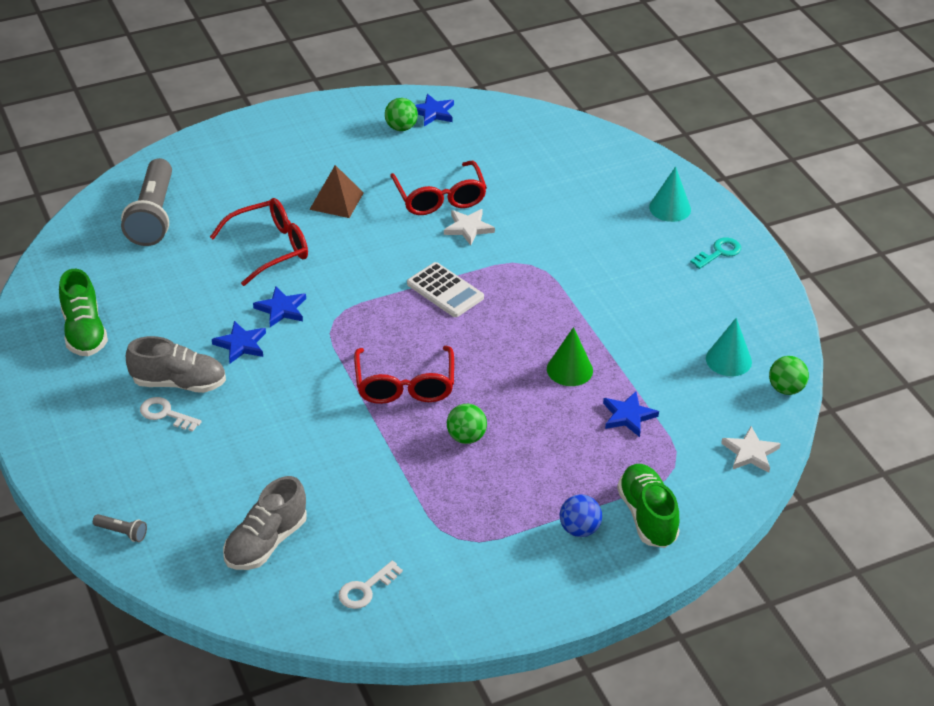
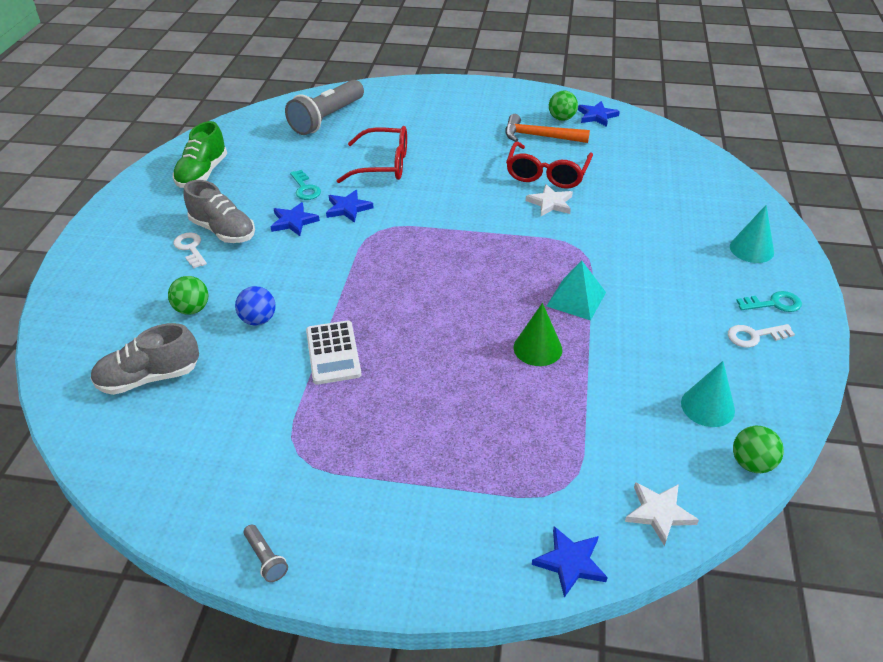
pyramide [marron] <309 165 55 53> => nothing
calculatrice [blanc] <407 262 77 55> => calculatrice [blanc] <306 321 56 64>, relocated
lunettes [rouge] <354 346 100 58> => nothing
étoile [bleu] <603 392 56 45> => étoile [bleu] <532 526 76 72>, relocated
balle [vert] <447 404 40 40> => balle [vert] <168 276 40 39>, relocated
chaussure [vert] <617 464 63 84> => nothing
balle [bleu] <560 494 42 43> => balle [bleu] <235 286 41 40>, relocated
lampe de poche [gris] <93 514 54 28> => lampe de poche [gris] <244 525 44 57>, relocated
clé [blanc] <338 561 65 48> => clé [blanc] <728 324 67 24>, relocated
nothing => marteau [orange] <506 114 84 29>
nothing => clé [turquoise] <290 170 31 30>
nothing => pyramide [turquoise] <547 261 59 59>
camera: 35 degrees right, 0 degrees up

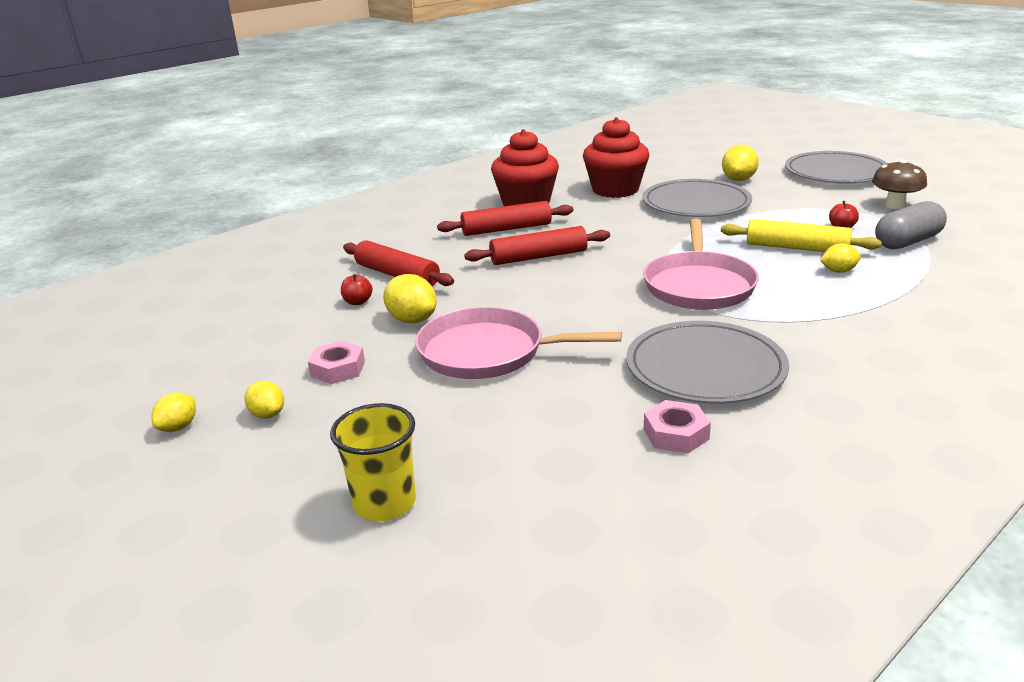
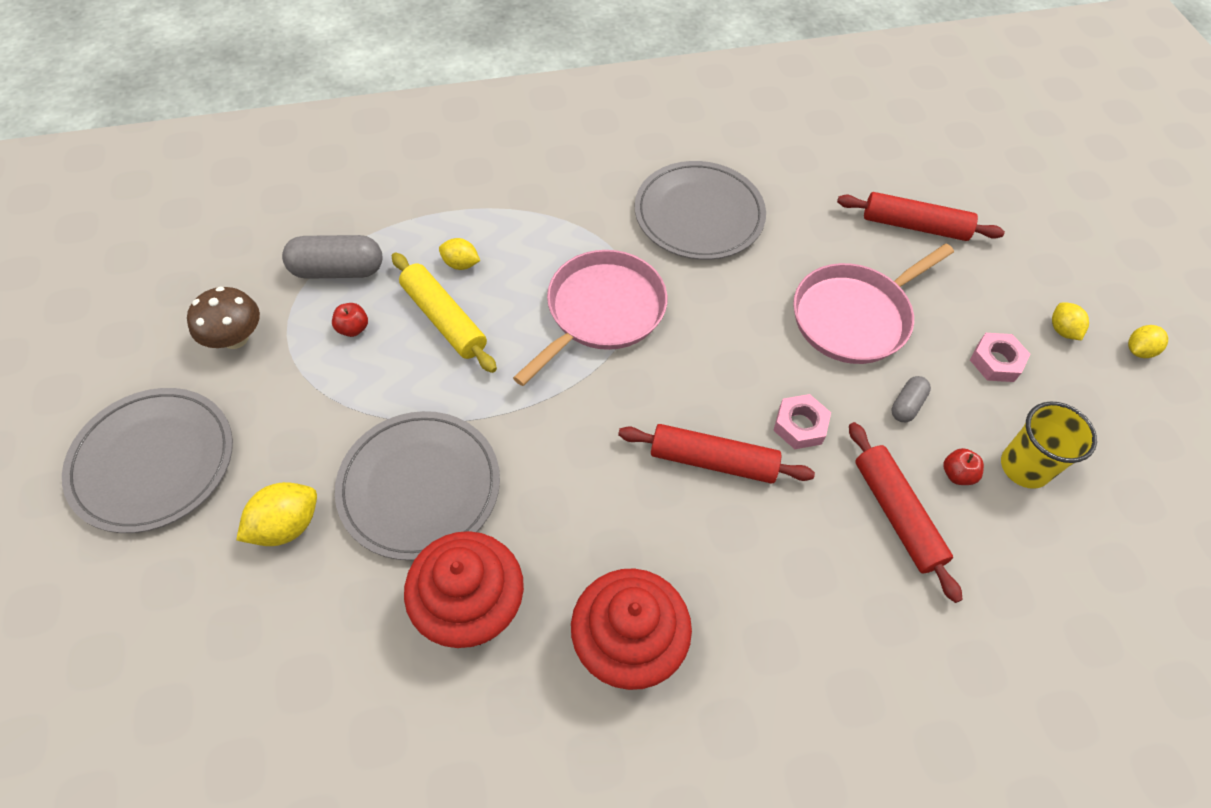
rouleau à pâtisserie [rouge] <437 201 136 35> => rouleau à pâtisserie [rouge] <837 192 168 49>, relocated
citron [jaune] <383 274 54 49> => gélule [gris] <892 376 39 46>
poêle [rose] <415 307 207 72> => poêle [rose] <793 244 161 120>, 105 degrees clockwise
écrou [rose] <644 400 67 54> => écrou [rose] <773 394 58 55>, relocated
gobelet [jaune] <330 403 86 118> => gobelet [jaune] <1001 401 96 88>, relocated
camera: 155 degrees left, 30 degrees up

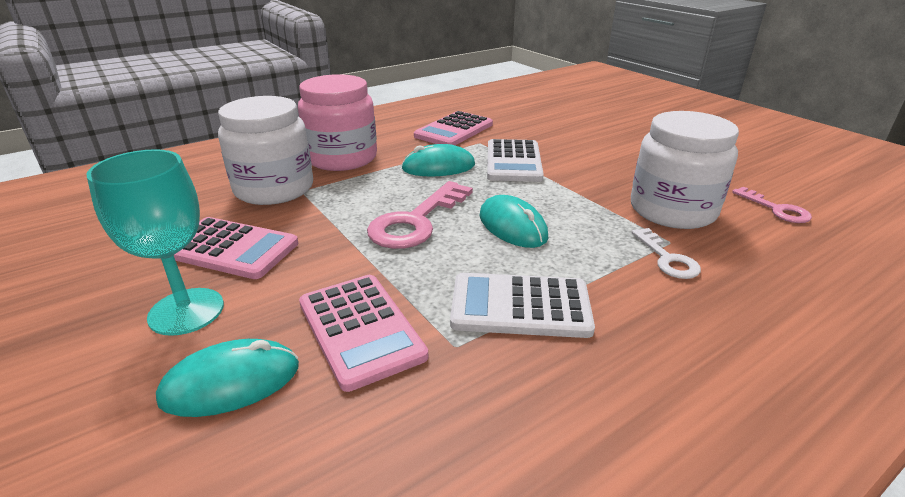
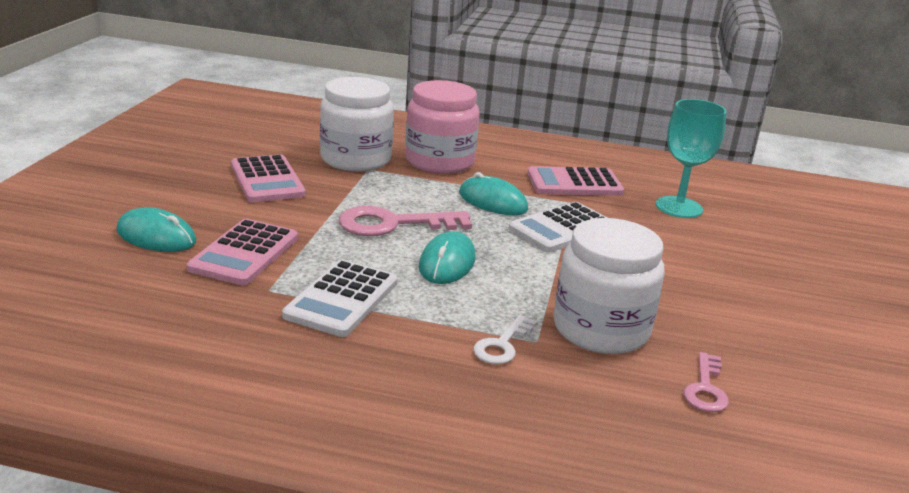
verre à pied [turquoise] <87 149 137 187> => verre à pied [turquoise] <655 99 72 119>, relocated
calculatrice [blanc] <450 273 145 65> => calculatrice [blanc] <282 259 116 78>, 120 degrees counterclockwise
camera: 45 degrees right, 5 degrees down

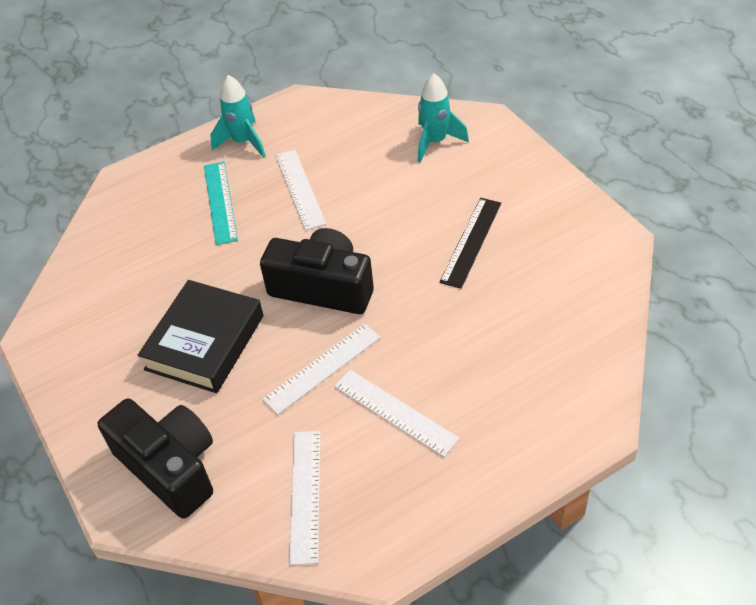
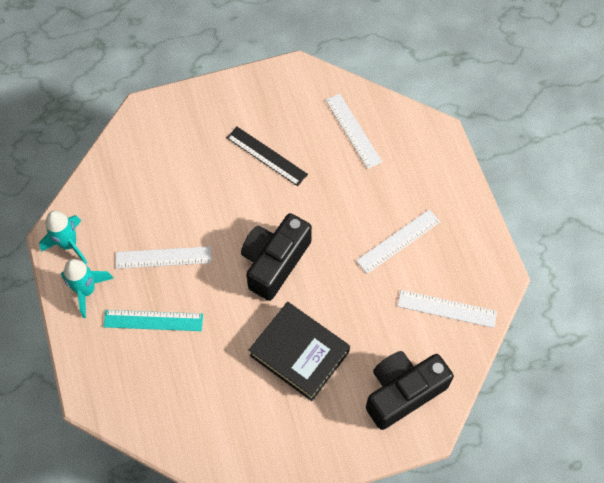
fusée [turquoise] <418 73 51 89> => fusée [turquoise] <39 211 48 53>, relocated
règle [blanc] <262 323 119 92> => règle [blanc] <326 93 56 76>, relocated
camera: 80 degrees left, 15 degrees up

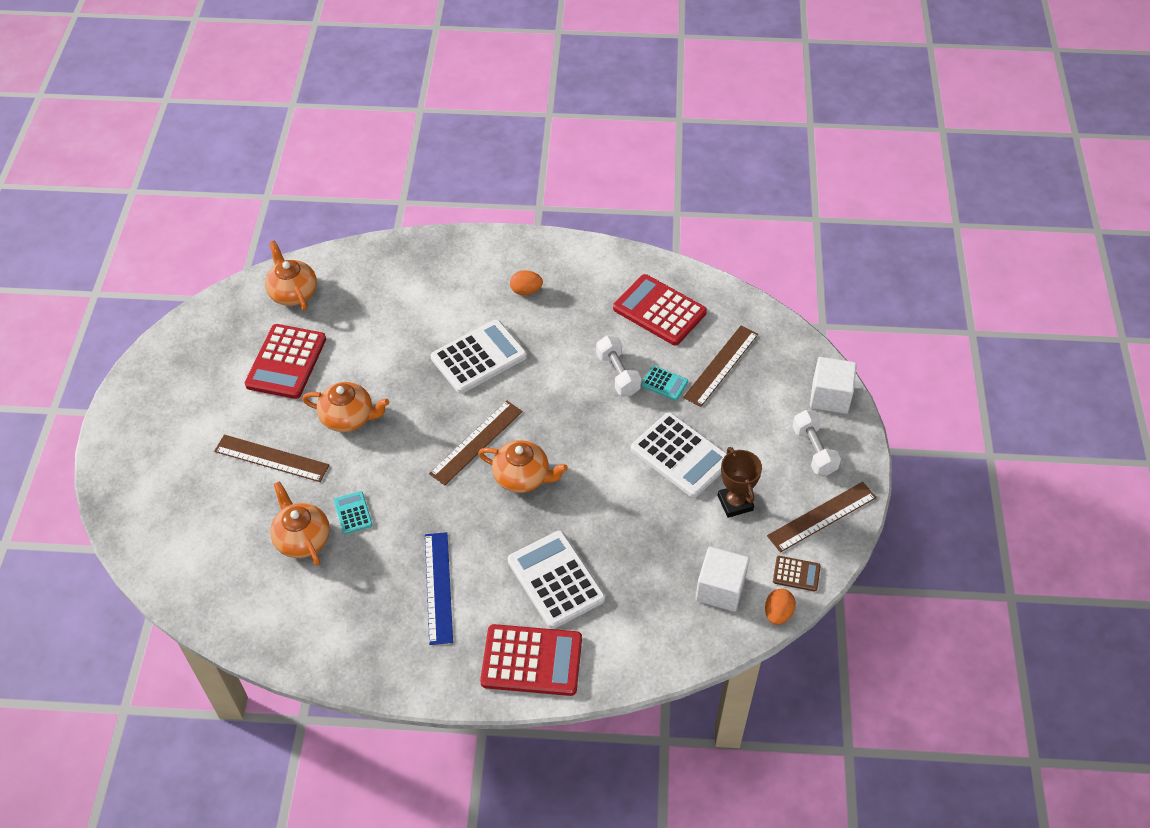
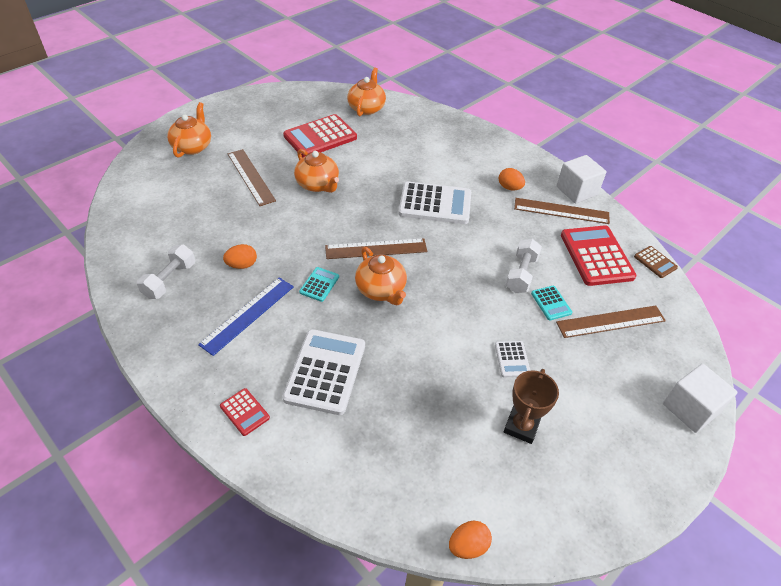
haltère [blanc] <792 410 49 65> => haltère [blanc] <137 244 58 55>, relocated
calculatrice [blanc] <631 412 96 86> => calculatrice [blanc] <495 341 35 36>, x0.48
théière [orange] <270 481 60 85> => théière [orange] <167 102 44 56>, relocated
règle [marron] <767 482 110 70> => règle [marron] <514 198 96 26>, relocated
calculatrice [turquoise] <334 491 39 43> => calculatrice [turquoise] <299 267 40 35>, relocated
cube [blanc] <695 547 54 65> => cube [blanc] <557 155 50 49>, relocated
calculatrice [marron] <773 556 48 36> => calculatrice [marron] <634 246 44 32>, relocated
calculatrice [rouge] <480 624 102 72> => calculatrice [rouge] <220 388 50 48>, x0.48
nothing => œuf [orange] <223 244 34 25>
camera: 40 degrees right, 5 degrees down

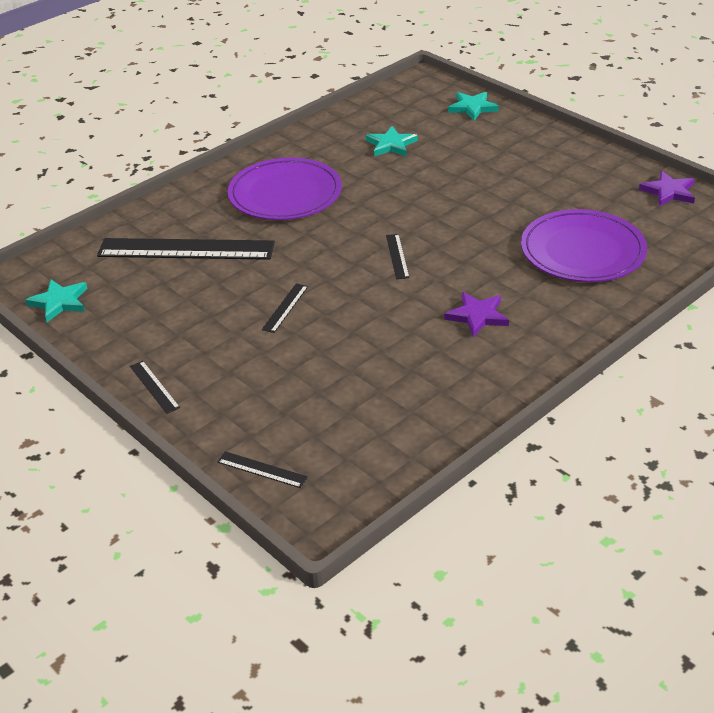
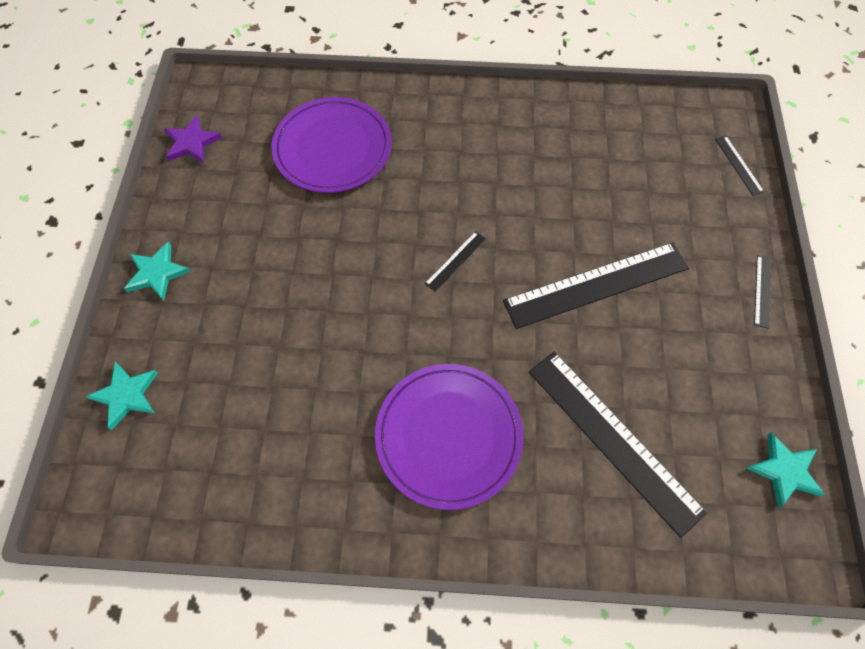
étoile [turquoise] <366 126 52 31> => étoile [turquoise] <124 242 67 59>, relocated
règle [noir] <262 283 46 50> => règle [noir] <503 242 186 87>, x2.35
étoile [violet] <444 292 65 45> => nothing
camera: 135 degrees left, 25 degrees up

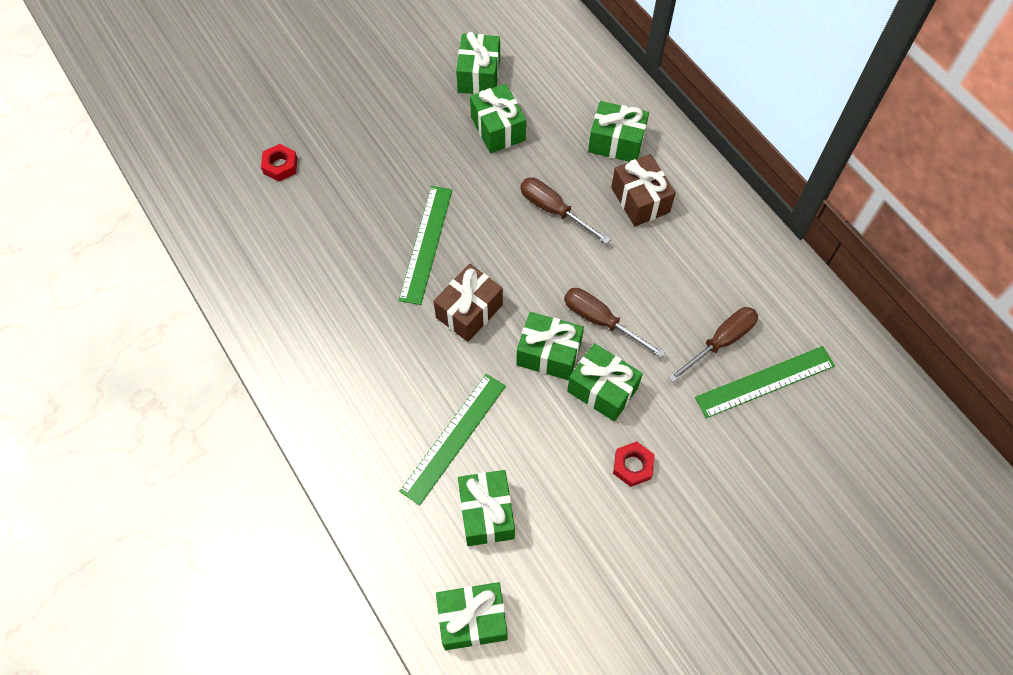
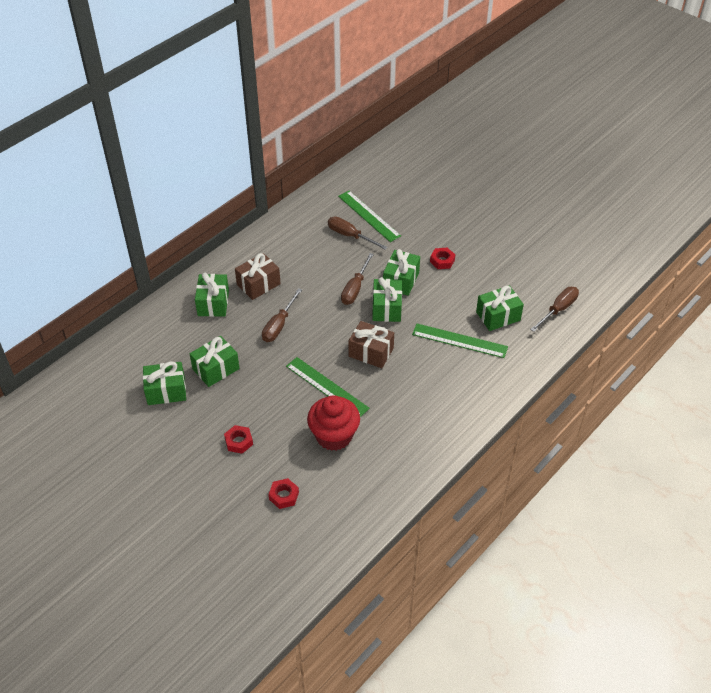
règle [vert] <399 186 53 119> => règle [vert] <286 357 84 60>, 45 degrees clockwise
cadeau [vert] <436 582 72 68> => tournevis [marron] <530 287 49 45>
nothing => muffin [rouge] <307 395 53 56>
nothing => écrou [rouge] <224 425 29 29>
camera: 105 degrees left, 15 degrees down

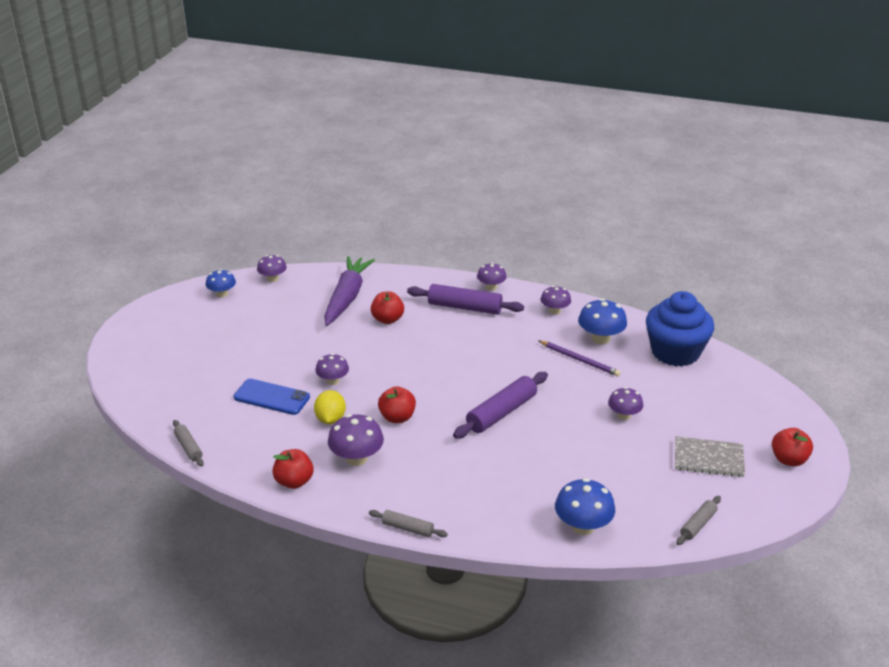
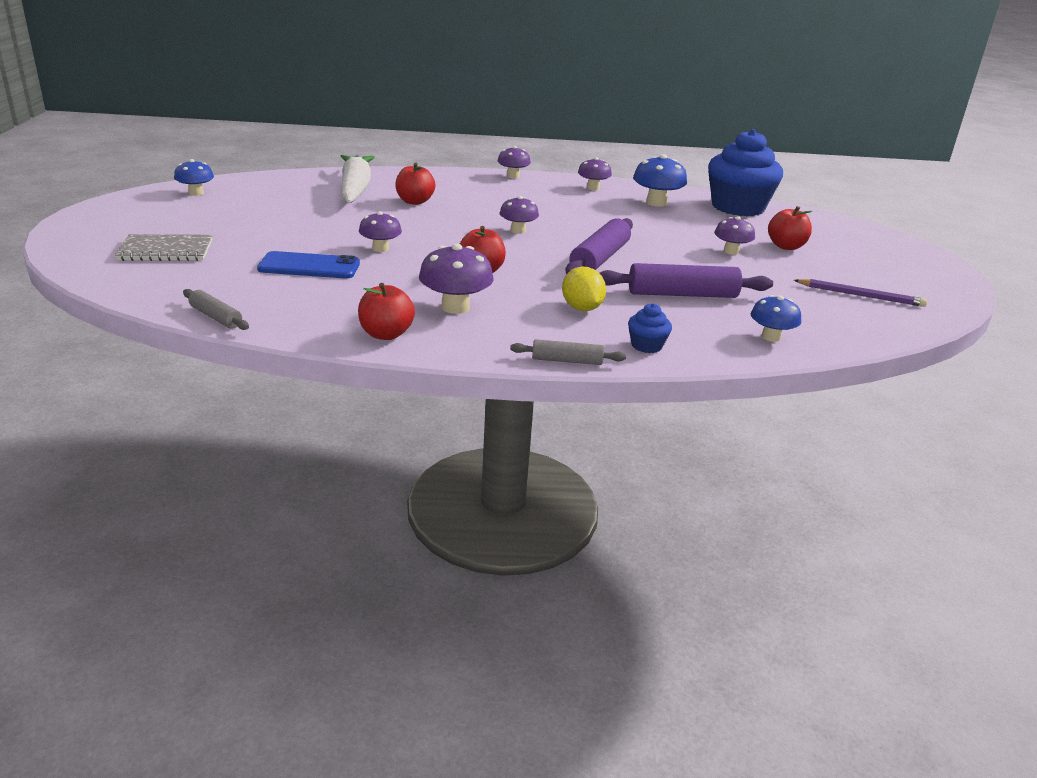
champignon [violet] <257 255 30 27> => champignon [violet] <500 196 39 38>, relocated
carotte [violet] <324 256 51 70> => carotte [blanc] <341 155 34 48>
rouleau à pâtisserie [violet] <407 284 117 31> => rouleau à pâtisserie [violet] <600 263 173 35>, relocated
crayon [violet] <538 340 83 37> => crayon [violet] <794 279 133 28>, relocated
citron [jaune] <314 390 32 34> => citron [jaune] <562 266 44 45>, relocated
pomme [rouge] <772 428 41 38> => pomme [rouge] <768 206 44 44>, relocated
carnet [gris] <675 436 70 41> => carnet [gris] <115 234 97 27>, relocated
champignon [bleu] <555 478 60 57> => champignon [bleu] <751 295 50 47>, x0.66
rouleau à pâtisserie [gris] <676 496 45 49> => nothing
nothing => muffin [bleu] <628 303 44 50>
camera: 20 degrees left, 5 degrees down

